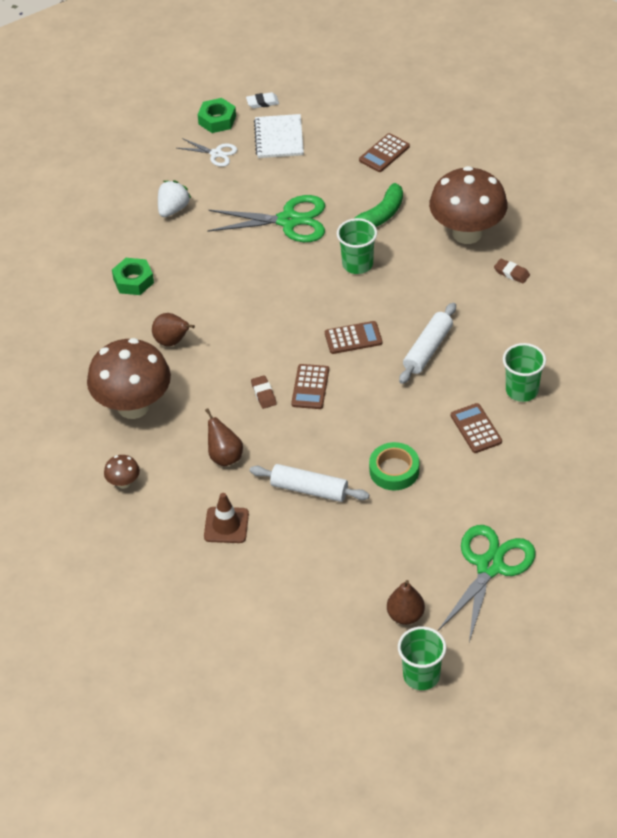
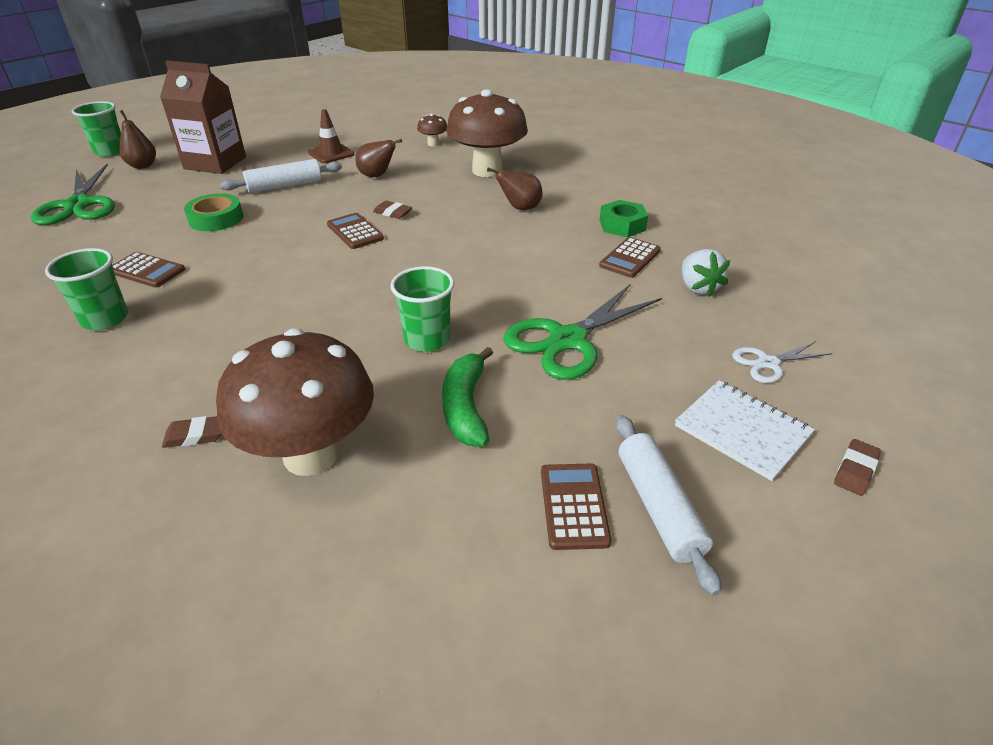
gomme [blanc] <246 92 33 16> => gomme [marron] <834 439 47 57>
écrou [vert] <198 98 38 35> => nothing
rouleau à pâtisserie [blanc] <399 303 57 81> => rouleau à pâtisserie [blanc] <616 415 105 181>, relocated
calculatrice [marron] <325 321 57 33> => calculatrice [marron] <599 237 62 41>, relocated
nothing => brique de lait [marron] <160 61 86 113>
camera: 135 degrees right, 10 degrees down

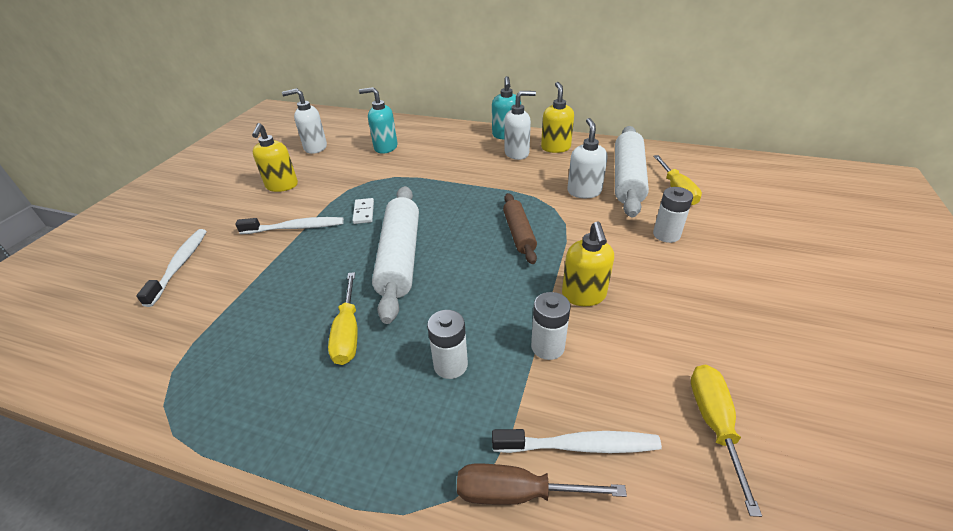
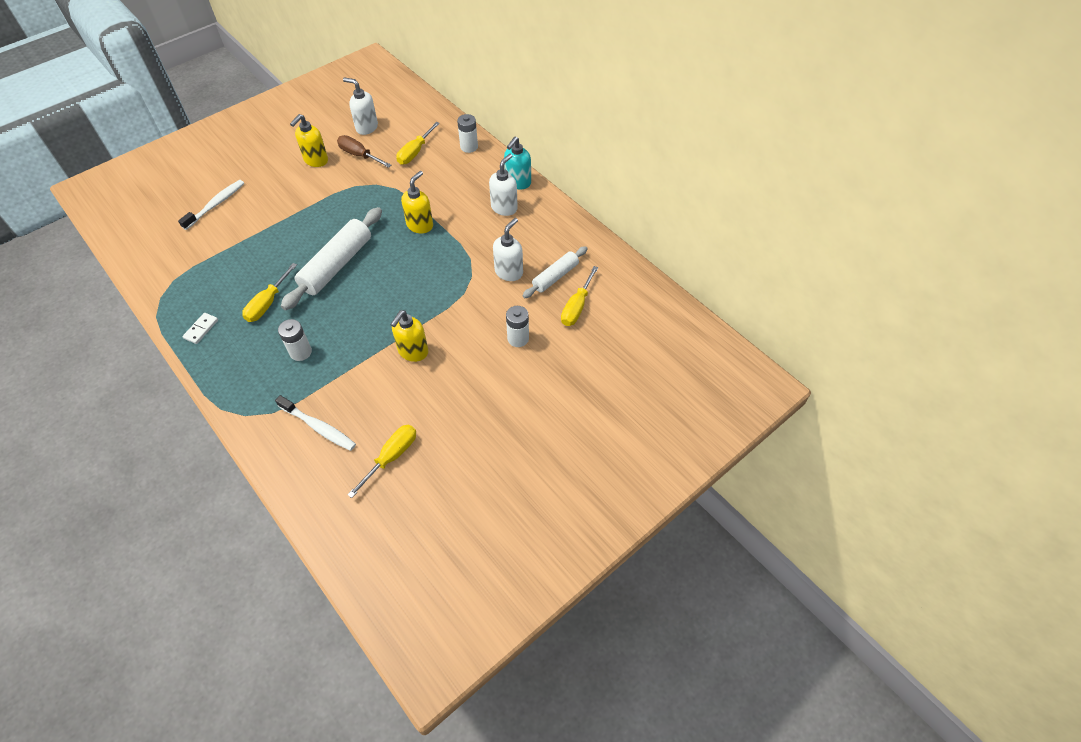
distributeur de savon [jaune] <541 82 33 71> => distributeur de savon [jaune] <401 171 32 63>, relocated
distributeur de savon [turquoise] <359 87 38 67> => tournevis [jaune] <396 122 44 43>
distributeur de savon [blanc] <504 91 32 69> => distributeur de savon [blanc] <489 154 29 62>, 75 degrees counterclockwise
rouleau à pâtisserie [blanc] <615 126 34 92> => rouleau à pâtisserie [blanc] <522 246 66 52>, x0.59
rouleau à pâtisserie [marron] <503 193 34 71> => nothing
domino [blanc] <352 198 22 26> => domino [blanc] <182 313 36 31>, relocated
brosse à dents [blanc] <235 217 109 17> => nothing
pile [blanc] <531 292 40 68> => pile [blanc] <457 114 21 39>, relocated
tournevis [marron] <457 464 170 41> => tournevis [marron] <337 135 55 33>, relocated
camera: 30 degrees right, 15 degrees up

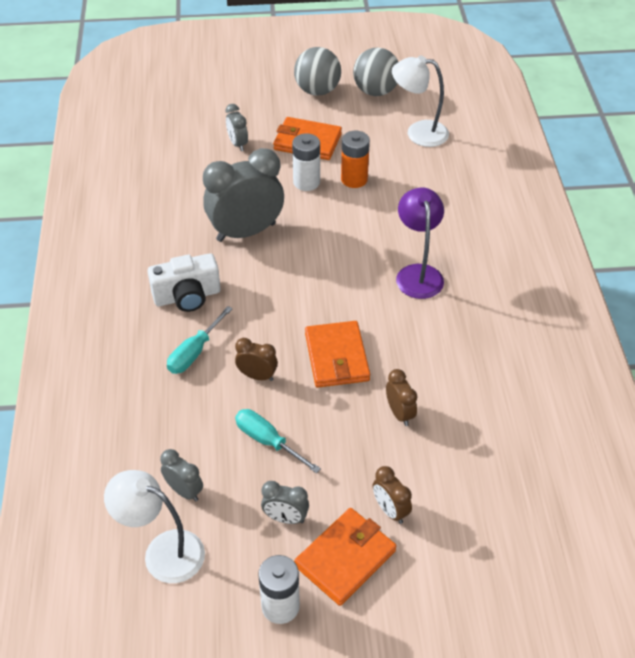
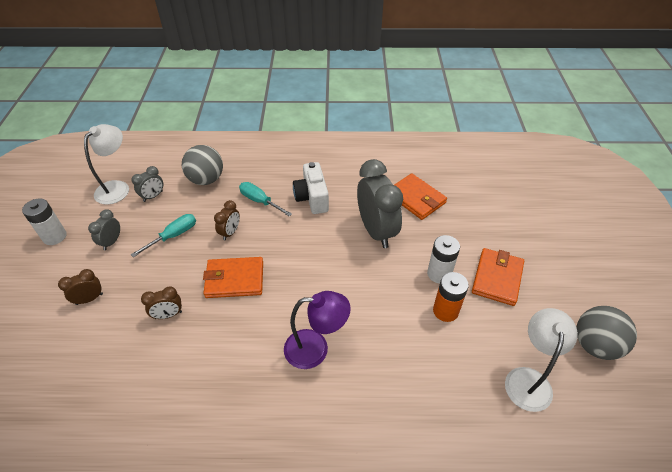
balle [gris] <294 47 47 49> => balle [gris] <182 145 41 40>, relocated
réveil [gris] <226 104 22 47> => nothing
portefeuille [orange] <294 508 102 98> => portefeuille [orange] <394 173 53 47>, relocated
camera: 95 degrees right, 0 degrees up

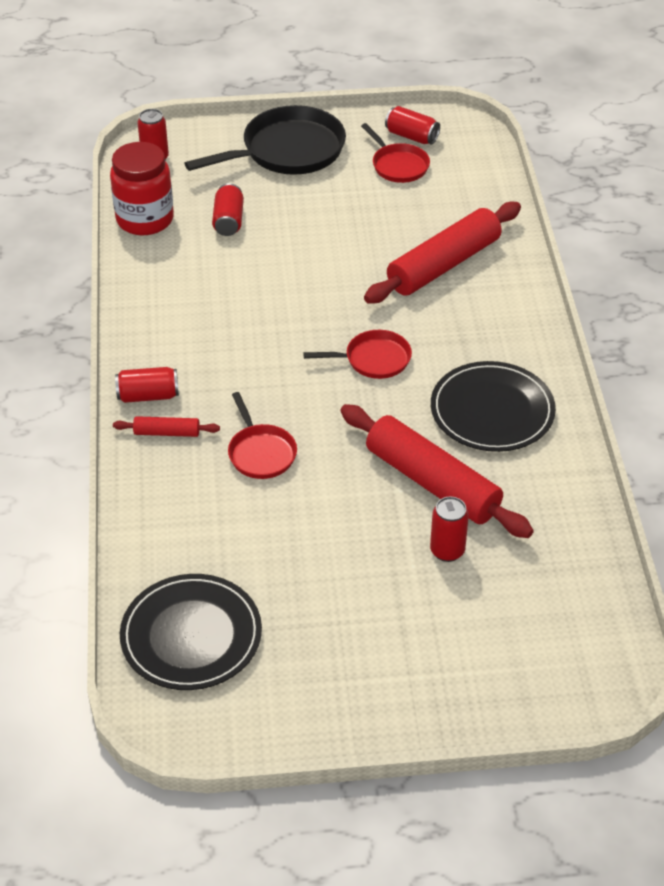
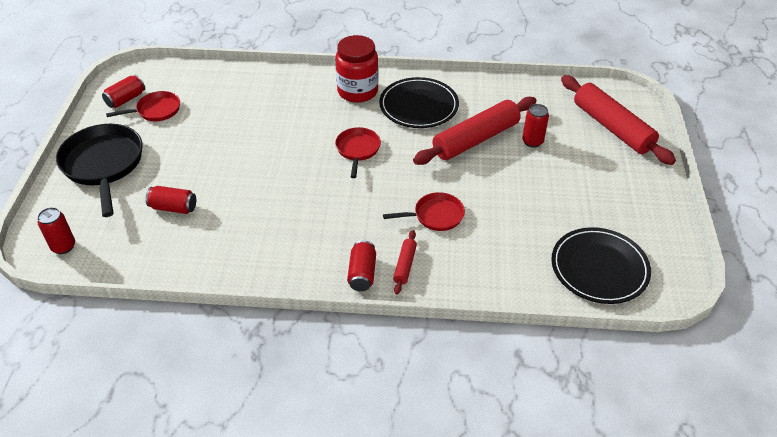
bocal [rouge] <110 142 64 93> => bocal [rouge] <335 35 44 68>, relocated
rouleau à pâtisserie [rouge] <364 202 157 102> => rouleau à pâtisserie [rouge] <561 75 115 90>, relocated
camera: 80 degrees left, 0 degrees up

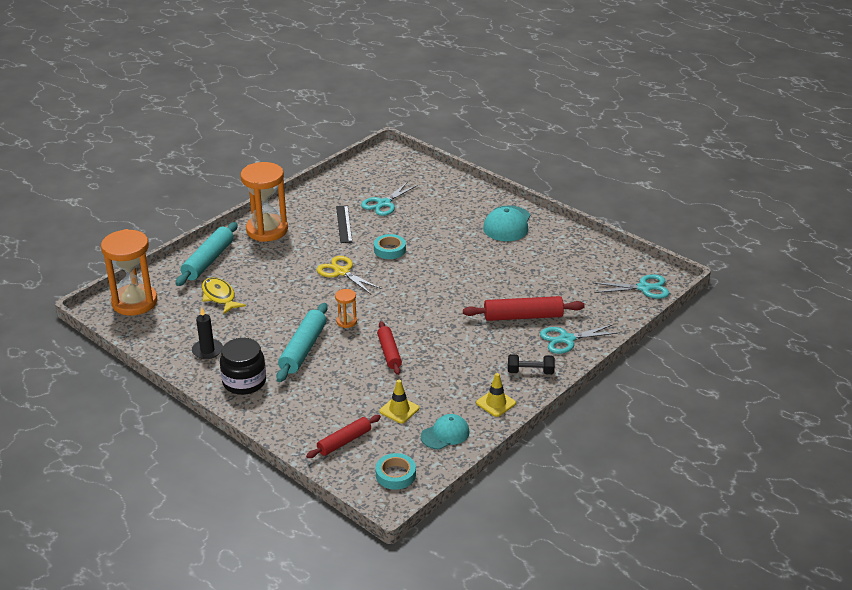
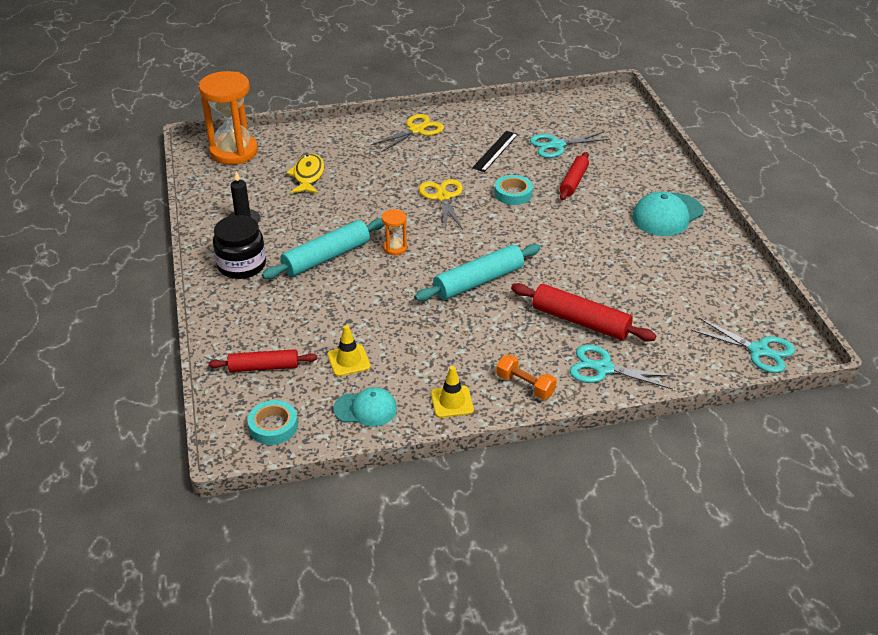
sablier [orange] <241 162 47 80> => ciseaux [jaune] <371 114 73 38>
rouleau à pâtisserie [turquoise] <176 222 62 64> => rouleau à pâtisserie [turquoise] <414 244 126 57>, relocated
rouleau à pâtisserie [rouge] <377 321 25 54> => rouleau à pâtisserie [rouge] <560 152 29 48>, relocated
haltère [noir] <508 354 47 20> => haltère [orange] <496 355 61 44>
camera: 35 degrees right, 5 degrees up

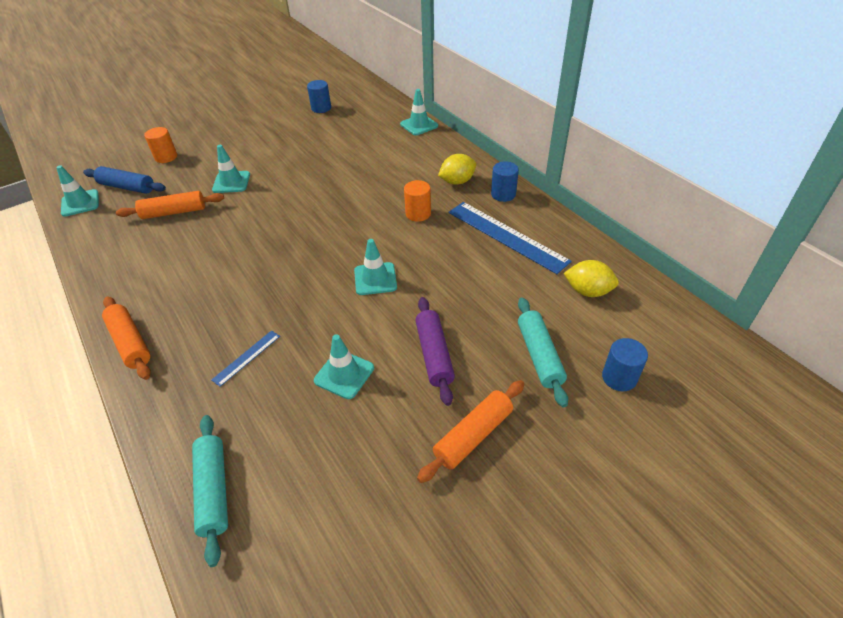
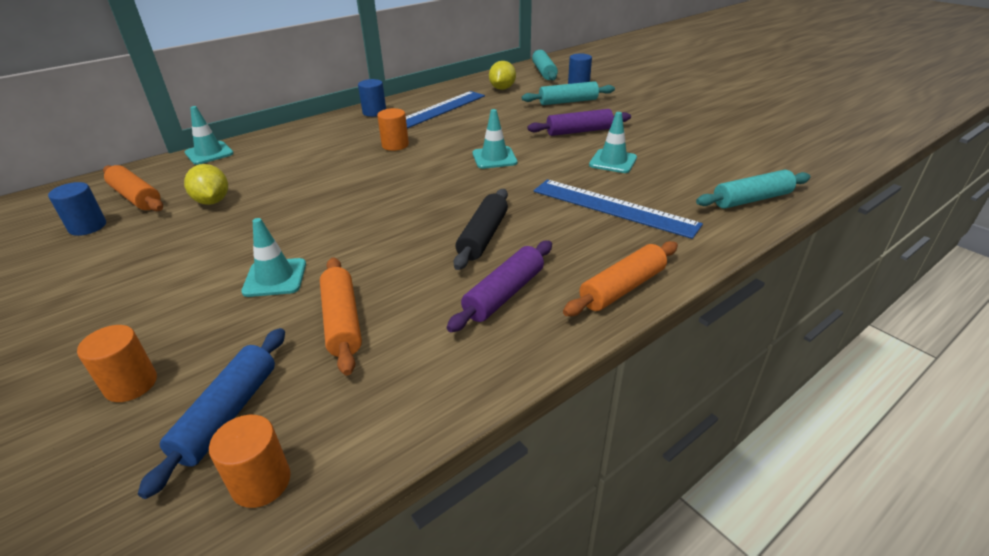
citron [jaune] <438 154 38 31> => citron [jaune] <184 164 44 41>, relocated
cône de chantier [turquoise] <56 165 43 52> => cylindre [orange] <209 415 82 93>
règle [bleu] <212 330 68 57> => règle [bleu] <534 179 169 60>, x2.13
rouleau à pâtisserie [orange] <417 380 107 103> => rouleau à pâtisserie [orange] <103 165 60 46>, relocated
nothing => rouleau à pâtisserie [turquoise] <532 50 26 30>
nothing => rouleau à pâtisserie [noir] <453 189 55 81>
nothing => rouleau à pâtisserie [violet] <447 241 105 91>
camera: 95 degrees left, 10 degrees down

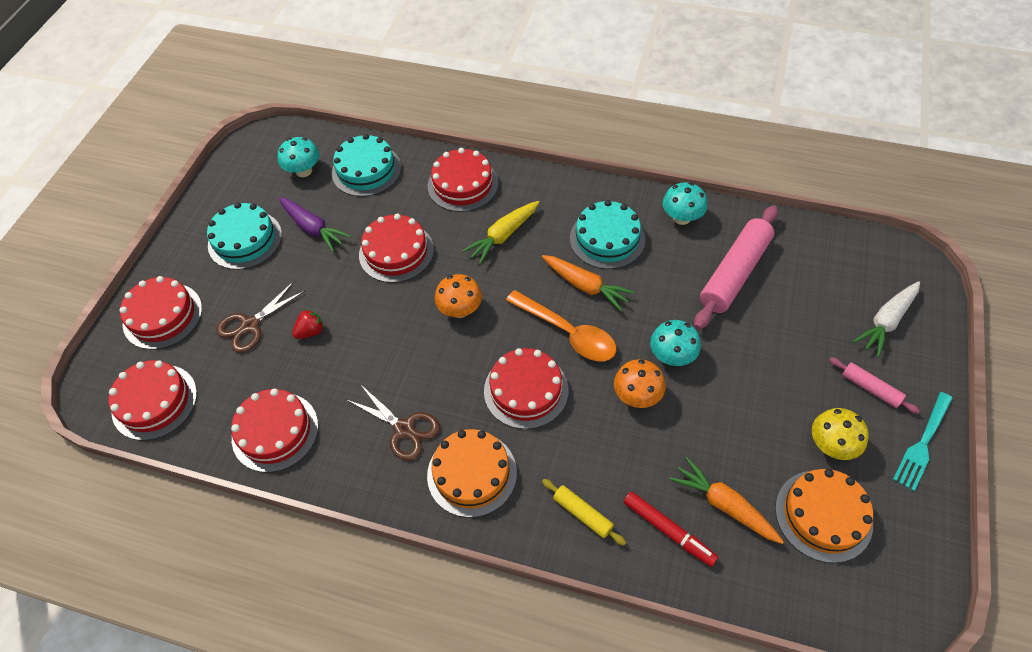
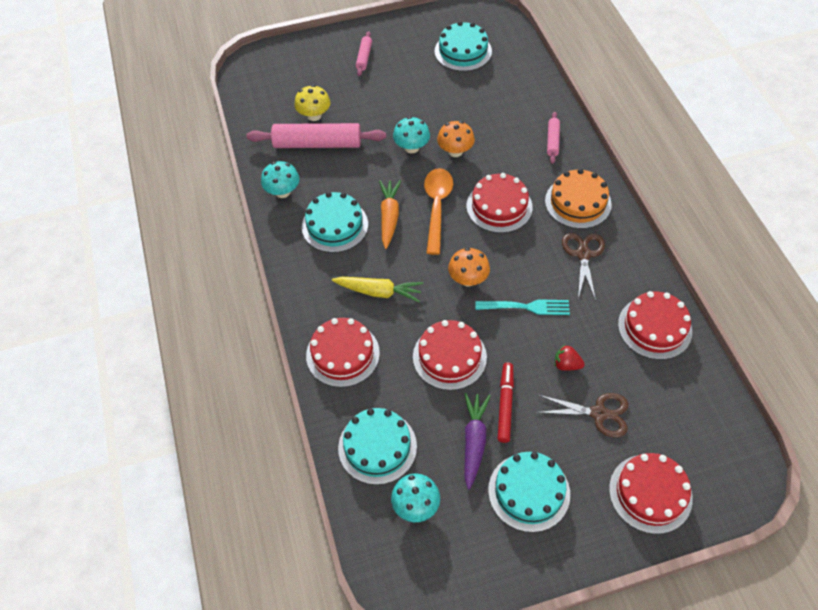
carotte [blanc] <853 281 67 76> => nothing
gâteau [rouge] <108 360 89 80> => nothing
fourchette [turquoise] <893 392 60 99> => fourchette [turquoise] <476 299 94 16>, relocated
champignon [jaune] <812 408 57 52> => champignon [jaune] <294 85 36 36>, relocated
carotte [orange] <670 457 114 87> => nothing
gâteau [orange] <775 469 98 94> => gâteau [turquoise] <435 21 57 50>
rouleau à pâtisserie [jaune] <542 479 84 67> => rouleau à pâtisserie [rose] <547 112 13 52>
feutre [rouge] <624 492 94 75> => feutre [rouge] <498 362 16 81>, relocated
camera: 125 degrees left, 0 degrees up

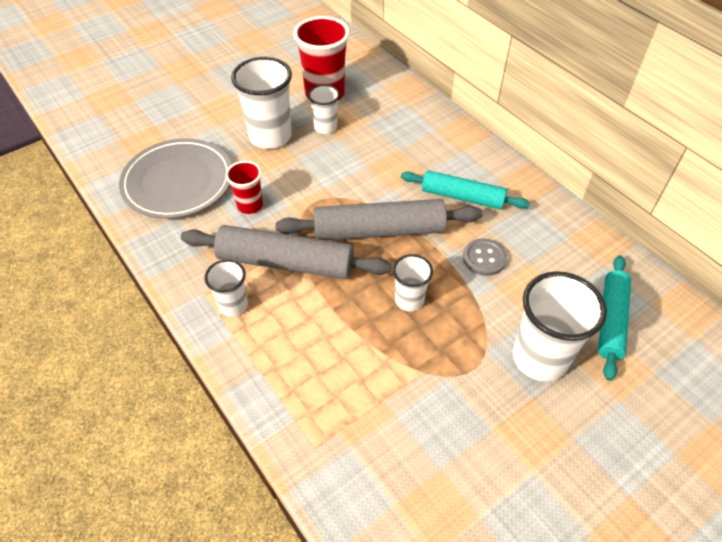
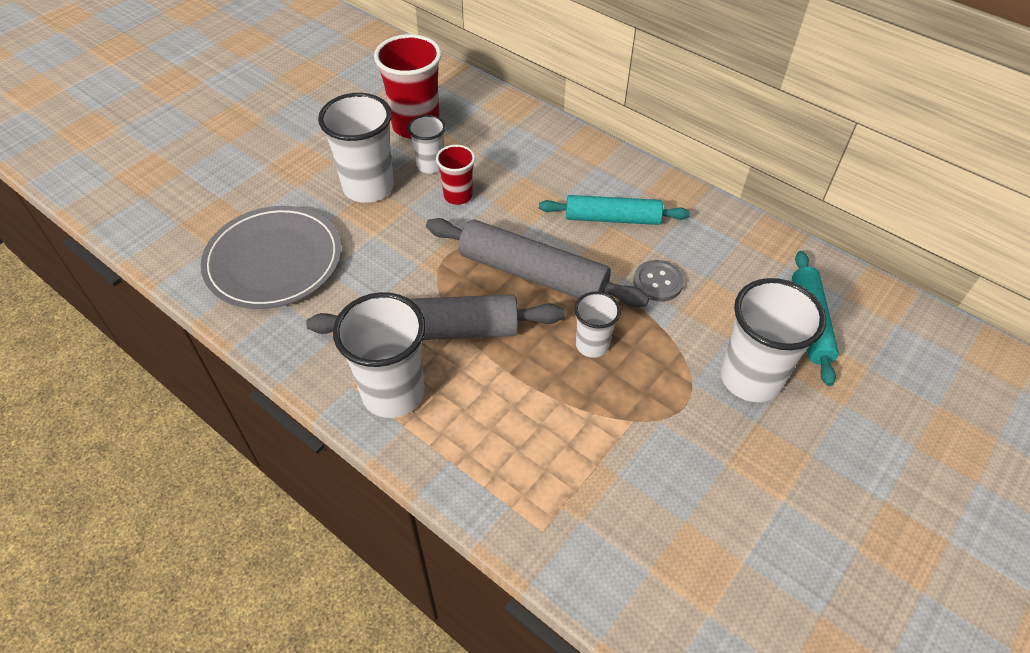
gobelet [rouge] <226 161 37 53> => gobelet [rouge] <436 145 39 60>, relocated
rouleau à pâtisserie [gris] <276 199 207 41> => rouleau à pâtisserie [gris] <426 218 223 89>, 45 degrees clockwise
gobelet [blanc] <205 259 43 58> => gobelet [blanc] <333 292 93 126>, x1.79
camera: 15 degrees left, 0 degrees up

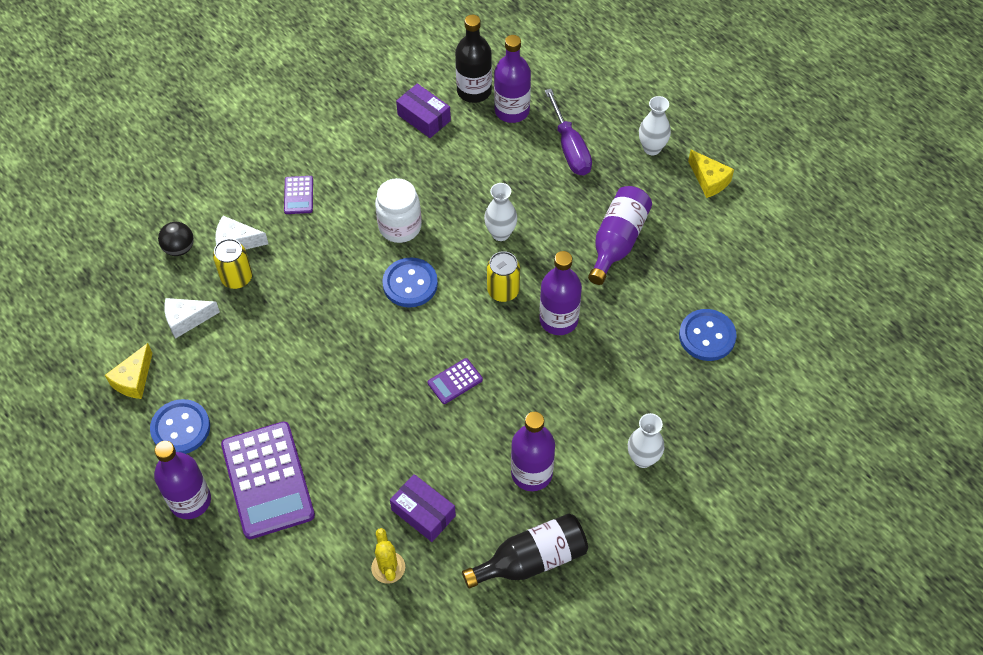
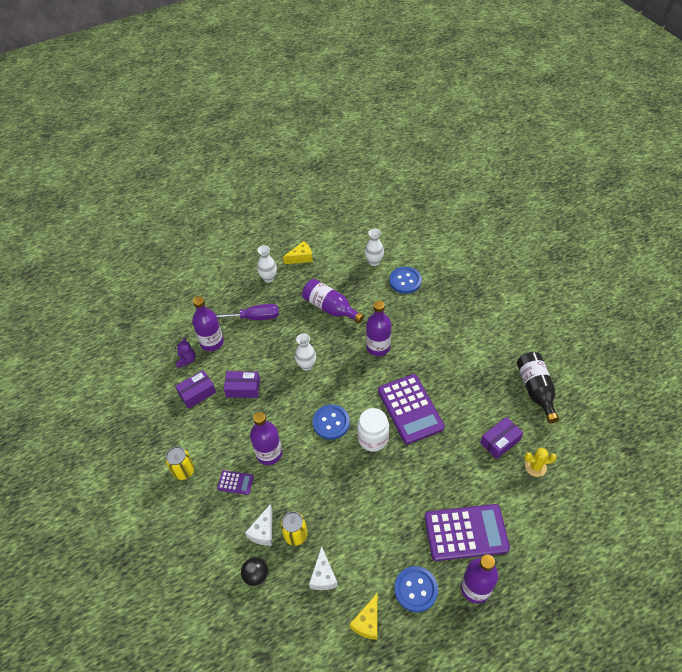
bouteille [noir] <455 15 37 88> => ours en peluche [violet] <175 337 20 31>
bocal [blanc] <375 178 47 65> => bocal [blanc] <357 408 32 44>, relocated
canette [jaune] <487 251 33 51> => canette [jaune] <165 446 29 34>, relocated
fromage [jaune] <105 343 47 56> => fromage [jaune] <350 594 27 46>, 75 degrees clockwise
calculatrice [violet] <428 358 55 46> => calculatrice [violet] <378 374 67 70>, x2.21
bouteille [violet] <511 412 44 79> => bouteille [violet] <250 412 32 53>, relocated
vase [blanc] <628 413 36 55> => vase [blanc] <365 228 19 38>, relocated
nothing => boîte [violet] <224 371 36 27>
camera: 75 degrees left, 5 degrees down

